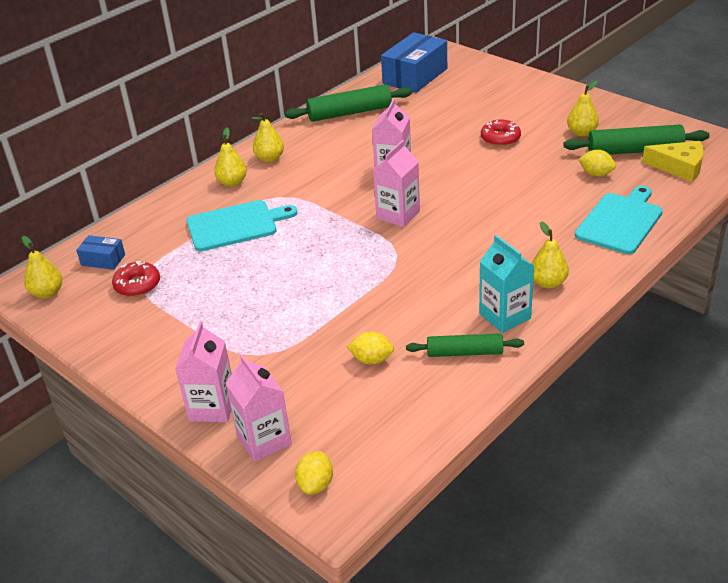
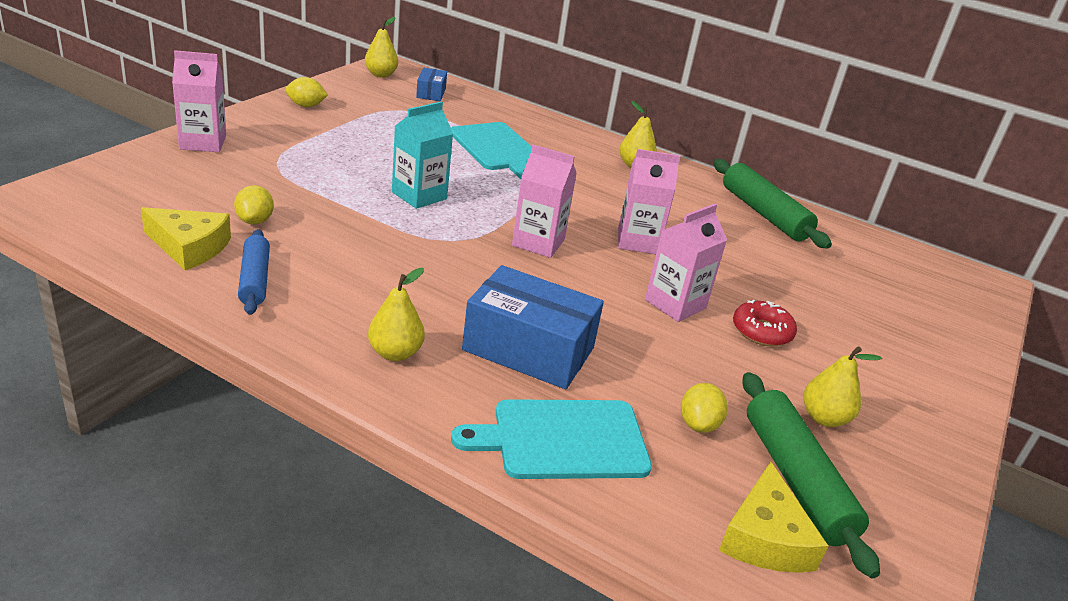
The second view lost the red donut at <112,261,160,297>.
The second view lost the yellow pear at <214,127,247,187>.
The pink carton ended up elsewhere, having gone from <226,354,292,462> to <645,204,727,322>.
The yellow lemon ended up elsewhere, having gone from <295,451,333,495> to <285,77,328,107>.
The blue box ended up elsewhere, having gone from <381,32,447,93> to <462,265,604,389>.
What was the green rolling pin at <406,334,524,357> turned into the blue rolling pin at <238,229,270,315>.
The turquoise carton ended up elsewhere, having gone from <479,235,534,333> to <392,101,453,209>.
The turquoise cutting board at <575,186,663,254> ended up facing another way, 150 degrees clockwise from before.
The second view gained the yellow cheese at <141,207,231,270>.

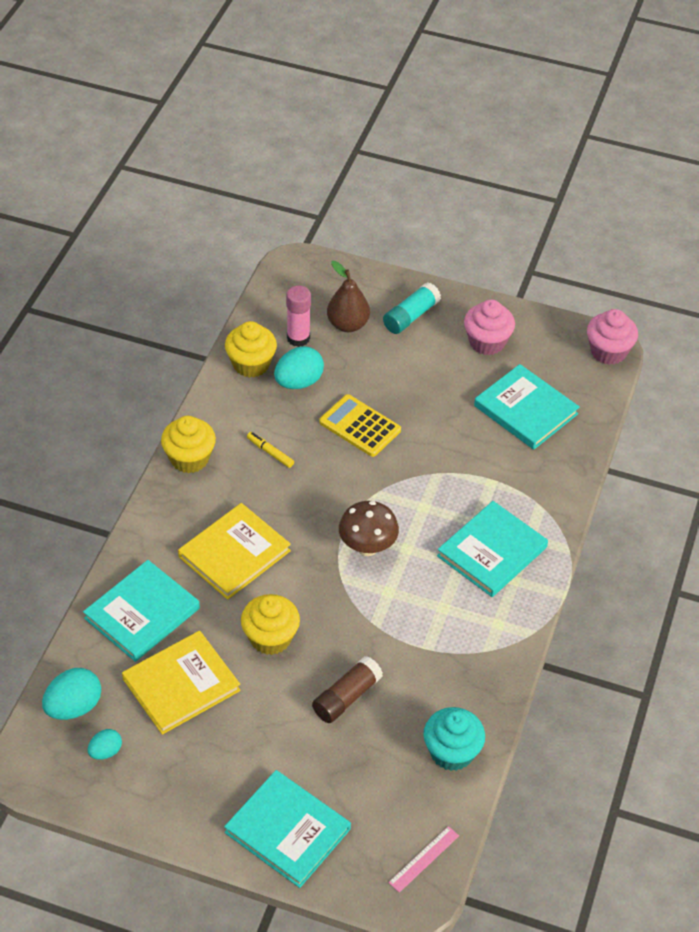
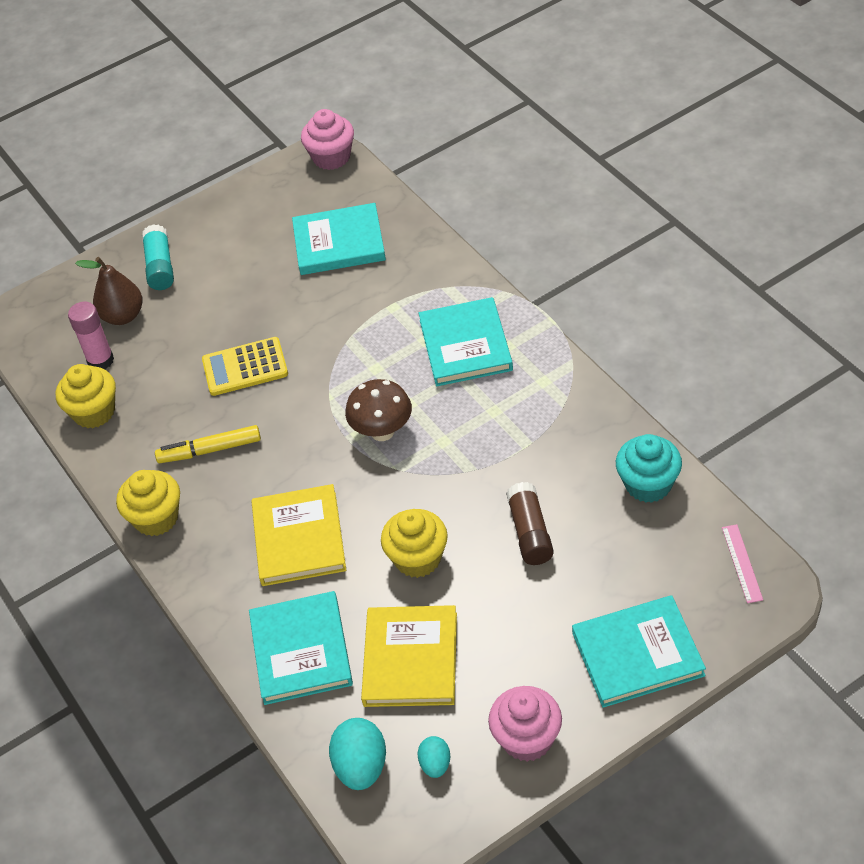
The size of the yellow marker at <247,432,294,468> changed by a factor of 1.58.
The second view lost the turquoise egg at <274,346,324,389>.
The pink cupcake ended up elsewhere, having gone from <464,300,515,355> to <488,686,562,762>.

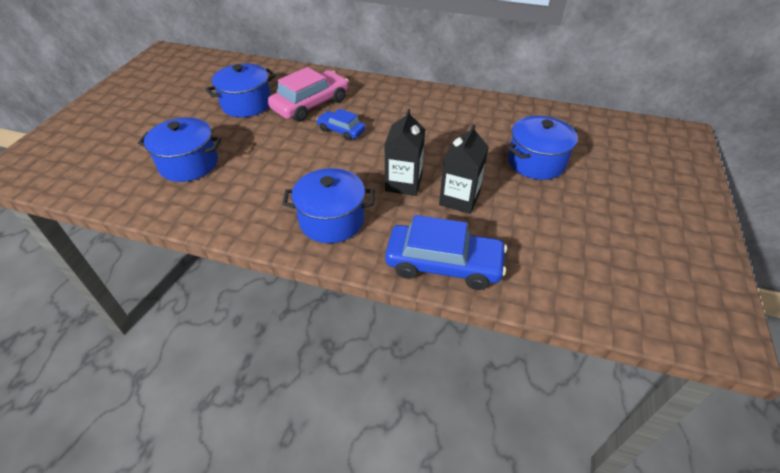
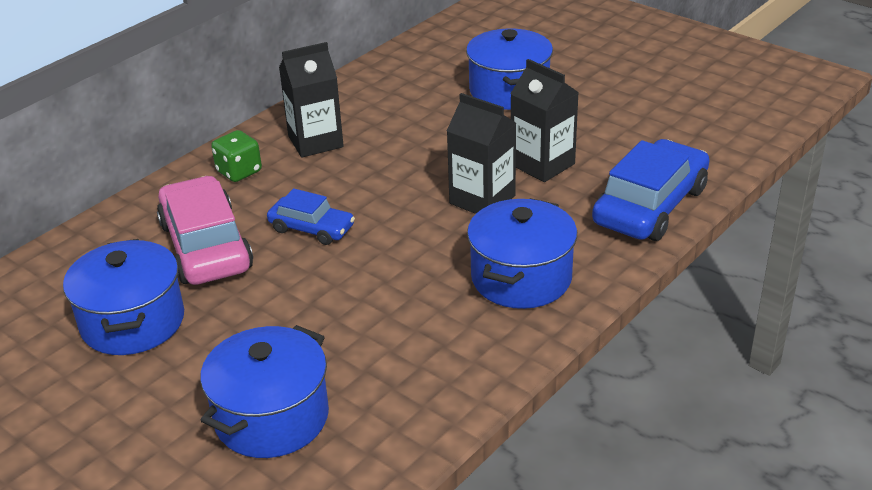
The blue car at <316,109,366,141> ended up facing another way, 120 degrees counterclockwise from before.
The second view gained the green dice at <211,130,262,182>.
The second view gained the black carton at <279,42,344,158>.

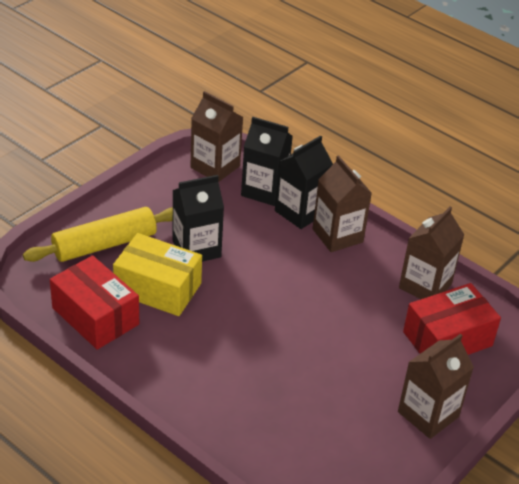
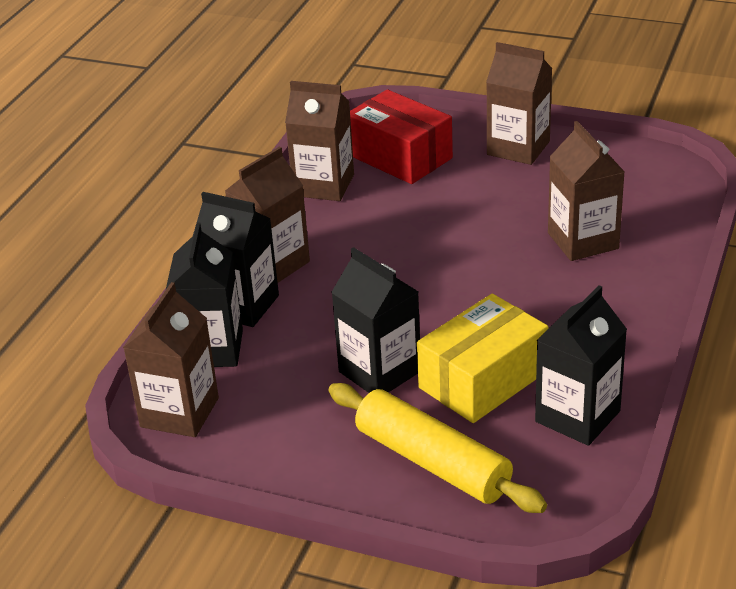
Where the red box stood at <50,255,139,350>, the black carton came to stand at <535,285,627,446>.
The yellow box at <113,233,202,316> ended up facing another way, 45 degrees clockwise from before.
The second view gained the brown carton at <548,121,625,261>.

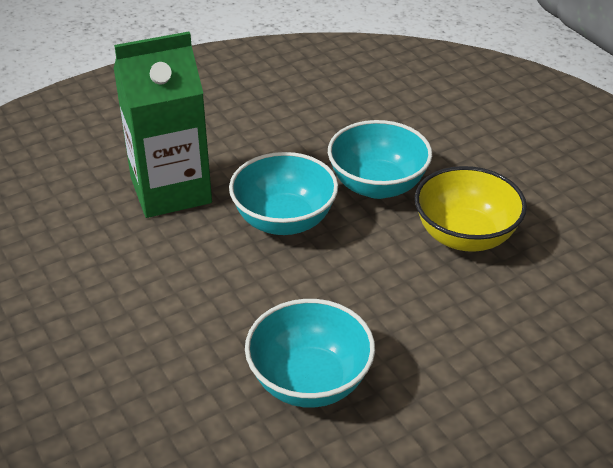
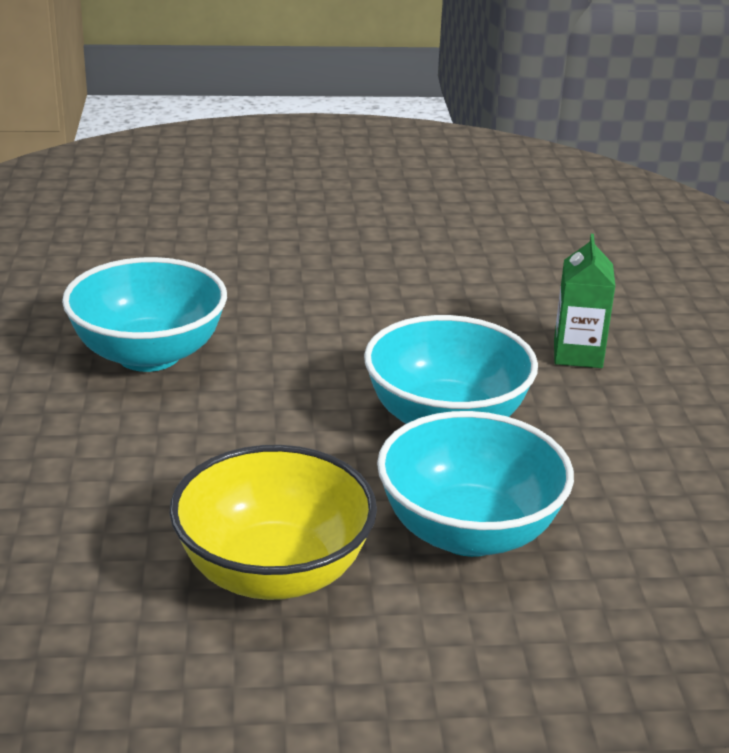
The size of the green carton at <114,32,212,218> changed by a factor of 0.47.

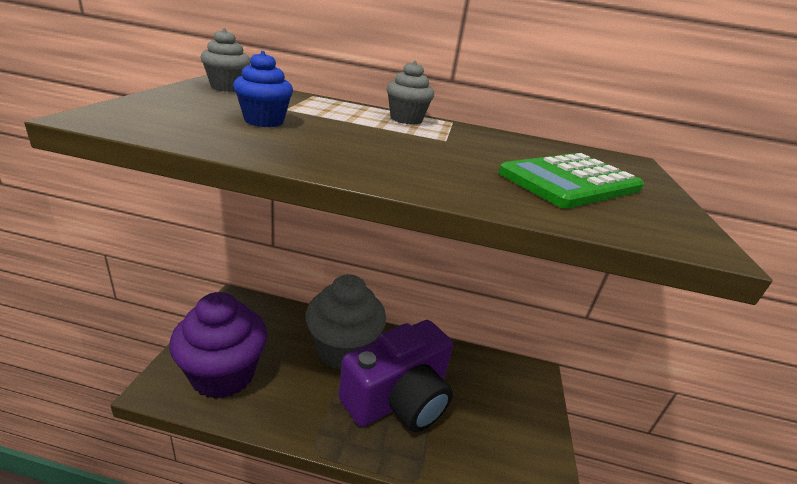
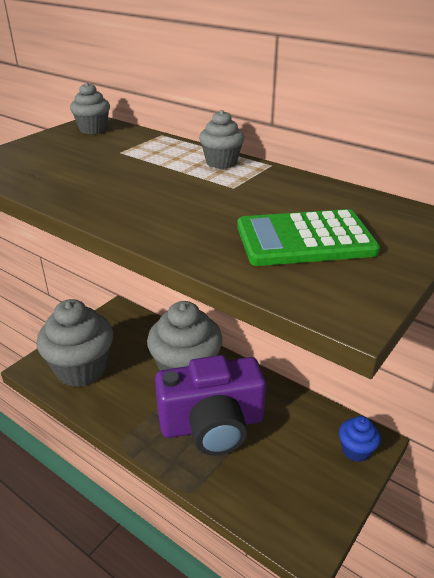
What was the purple cupcake at <169,292,267,399> turned into the grey cupcake at <36,299,113,387>.
The blue cupcake ended up elsewhere, having gone from <233,51,293,127> to <339,416,381,462>.

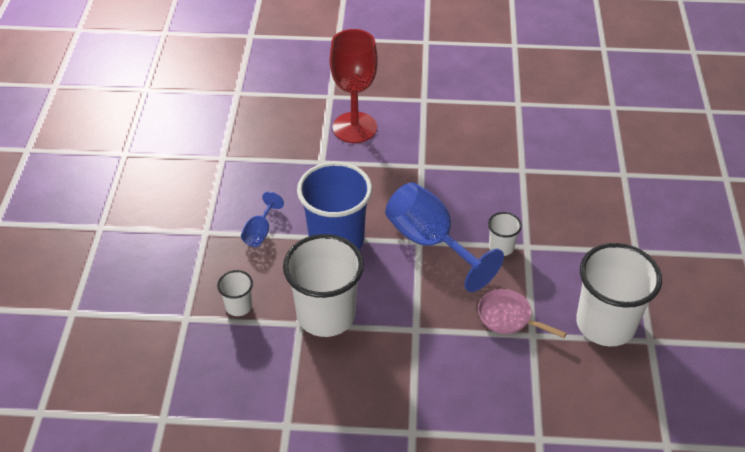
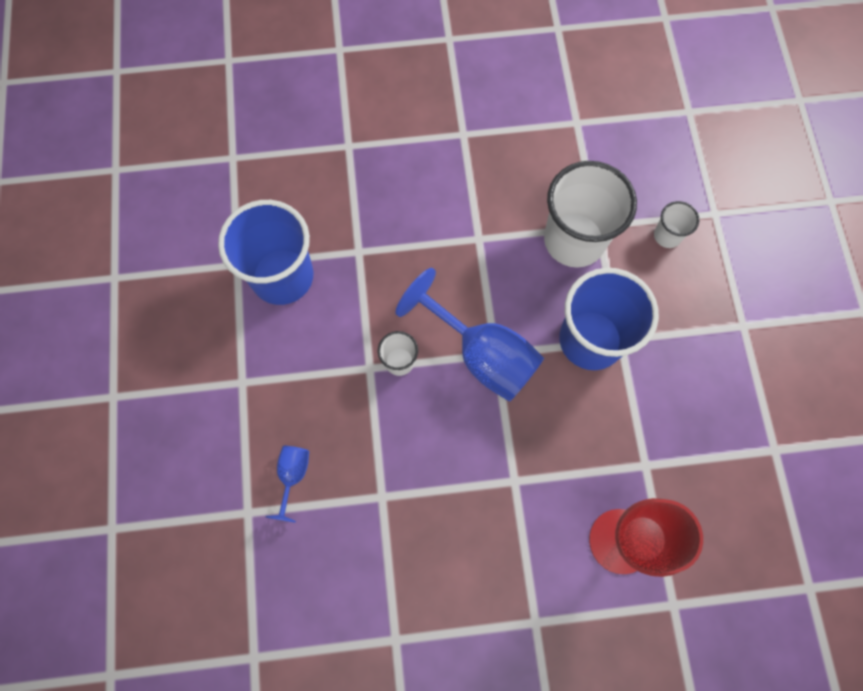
The blue goblet ended up elsewhere, having gone from <241,192,284,247> to <266,446,309,523>.
The second view lost the pink pan at <478,289,567,338>.
What was the white cup at <576,243,662,346> turned into the blue cup at <218,200,313,305>.

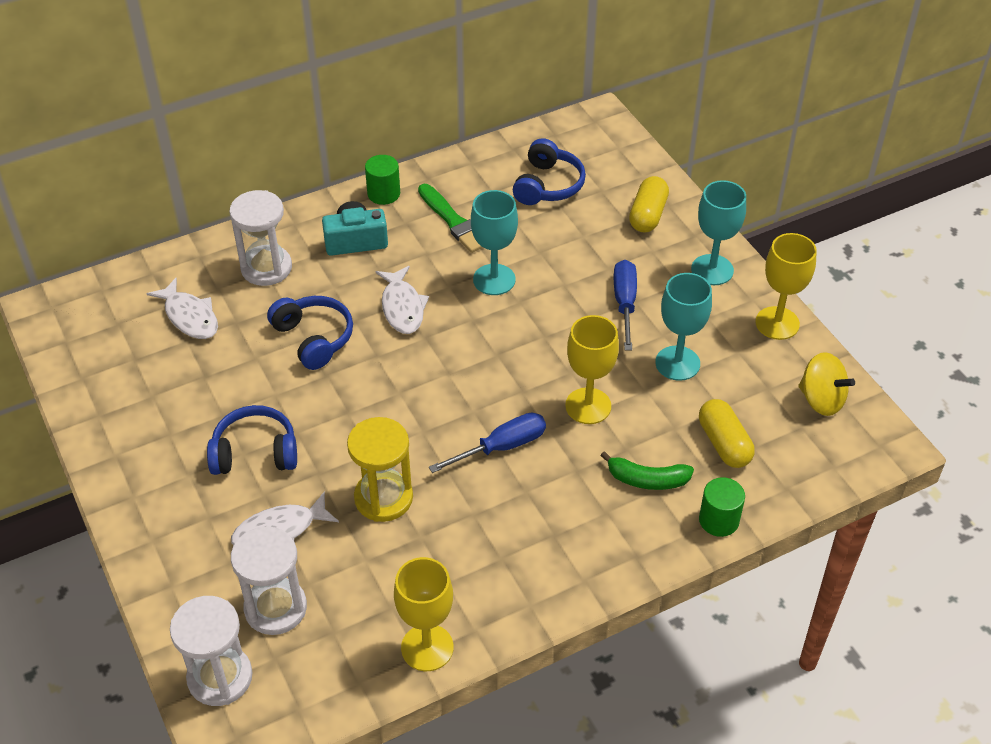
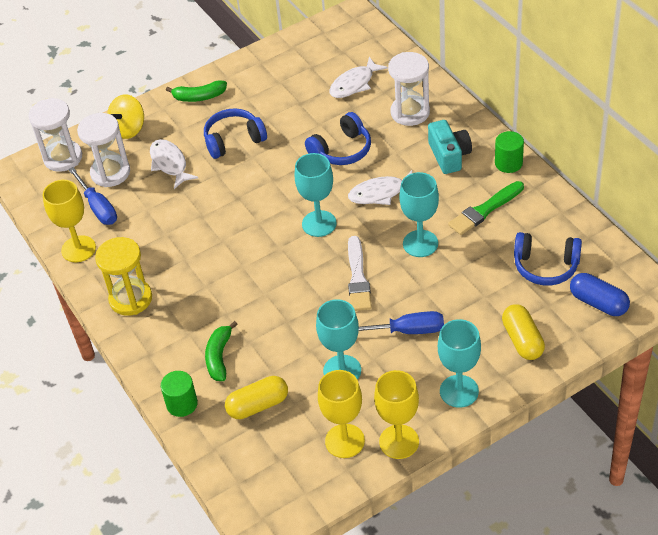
The blue headphones at <207,405,297,475> ended up facing another way, 105 degrees counterclockwise from before.
The yellow hourglass ended up elsewhere, having gone from <347,417,413,522> to <95,237,152,316>.
The blue screwdriver ended up elsewhere, having gone from <429,412,546,473> to <68,167,117,225>.
The yellow goblet ended up elsewhere, having gone from <565,315,619,424> to <318,370,365,458>.
The yellow capsule at <629,176,669,233> ended up facing another way, 60 degrees clockwise from before.
The yellow spinning top ended up elsewhere, having gone from <798,352,855,416> to <107,94,144,139>.
The second view gained the green banana at <166,80,227,102>.
The second view gained the turquoise goblet at <295,153,337,237>.
The second view gained the white brush at <348,236,372,311>.
The second view gained the blue capsule at <570,273,630,316>.

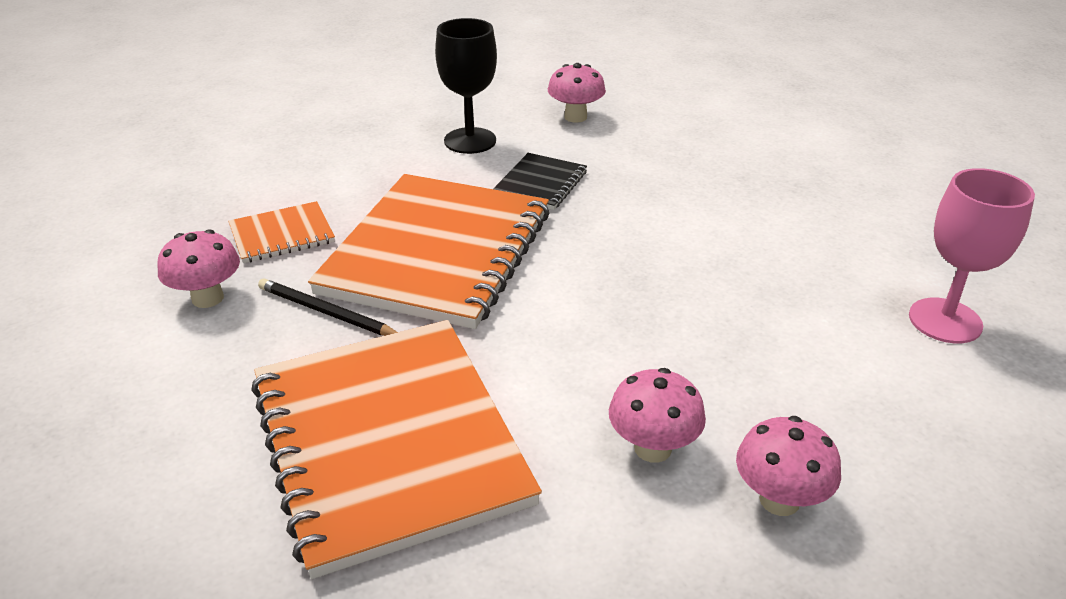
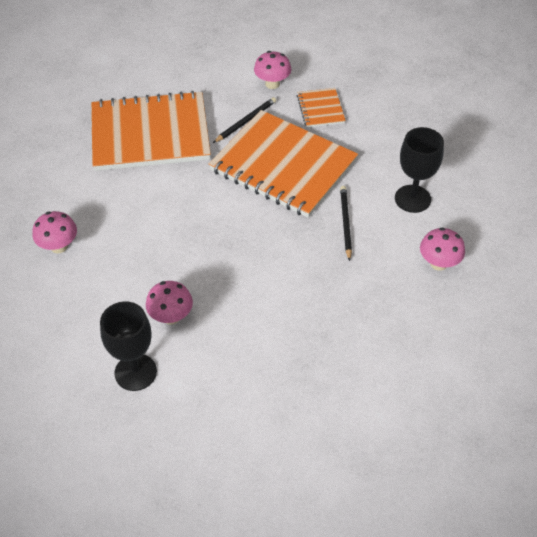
Where the black notebook stood at <493,153,587,210>, the black pencil came to stand at <340,186,352,261>.
The pink mushroom ended up elsewhere, having gone from <609,368,706,463> to <146,281,193,325>.
What was the pink goblet at <909,168,1035,343> turned into the black goblet at <100,301,157,391>.

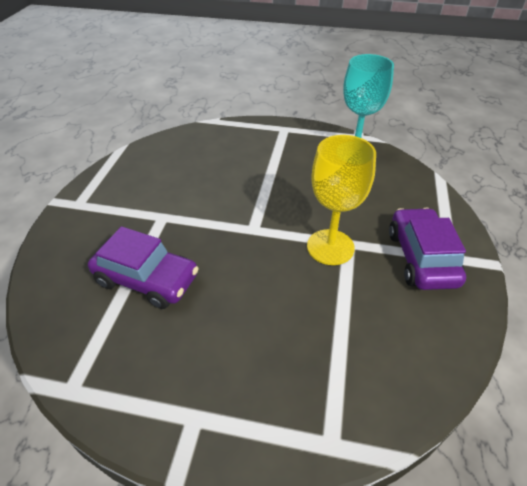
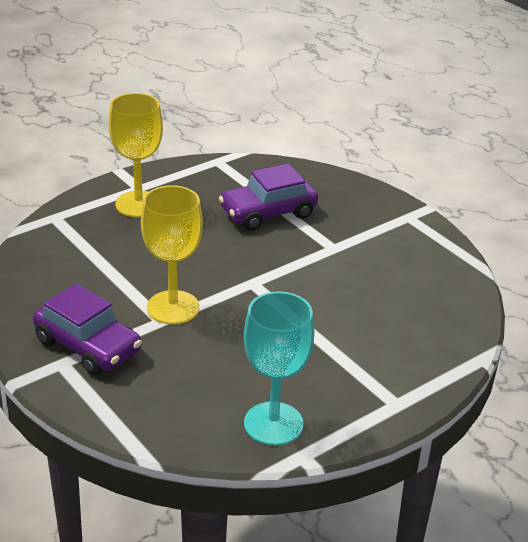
The second view gained the yellow goblet at <109,93,163,217>.

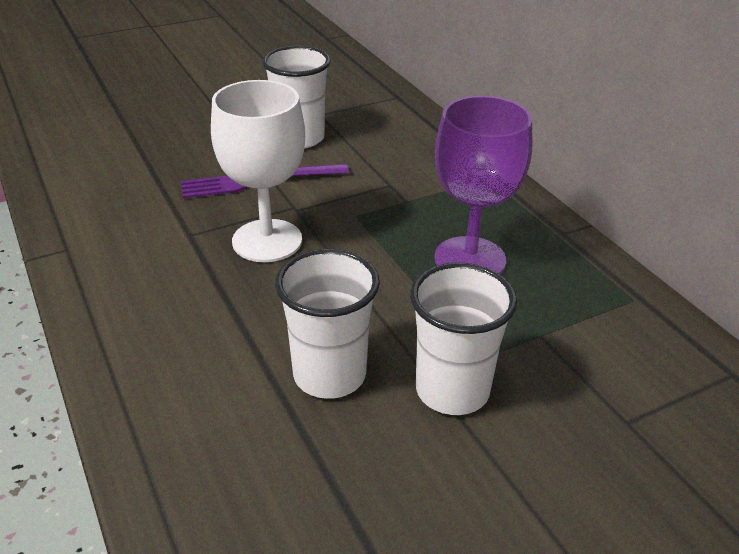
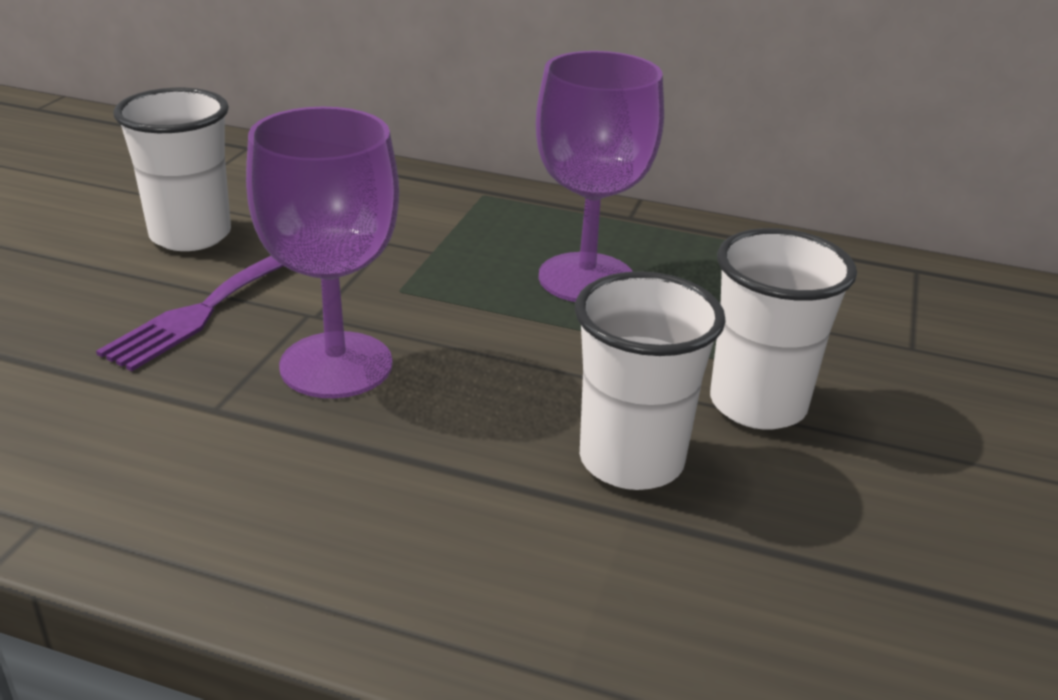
What was the white goblet at <211,80,305,262> turned into the purple goblet at <246,107,399,398>.

